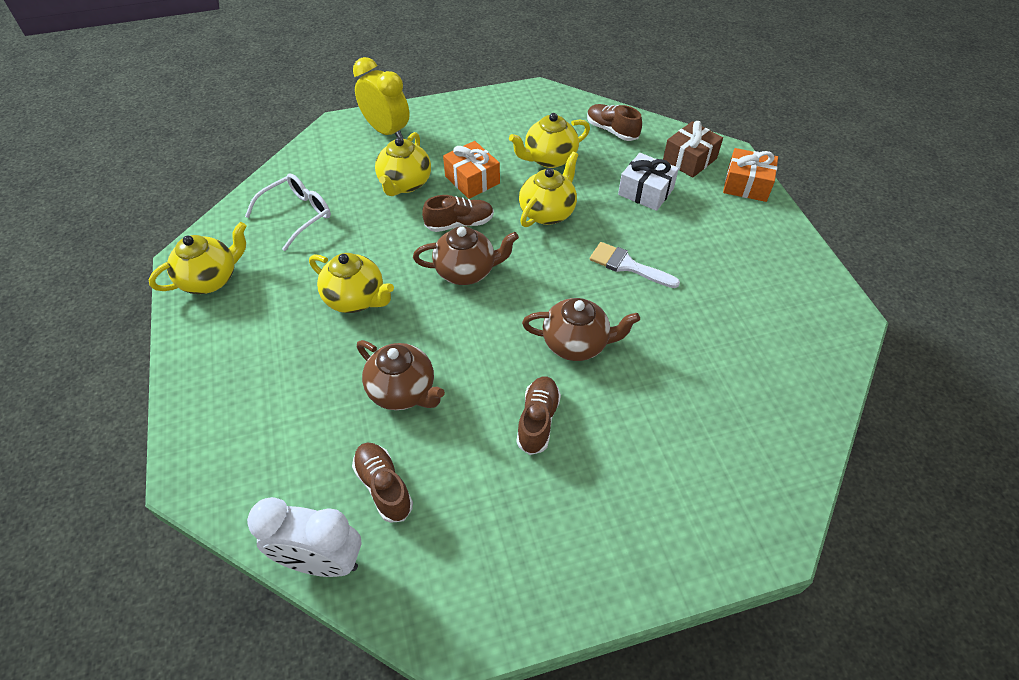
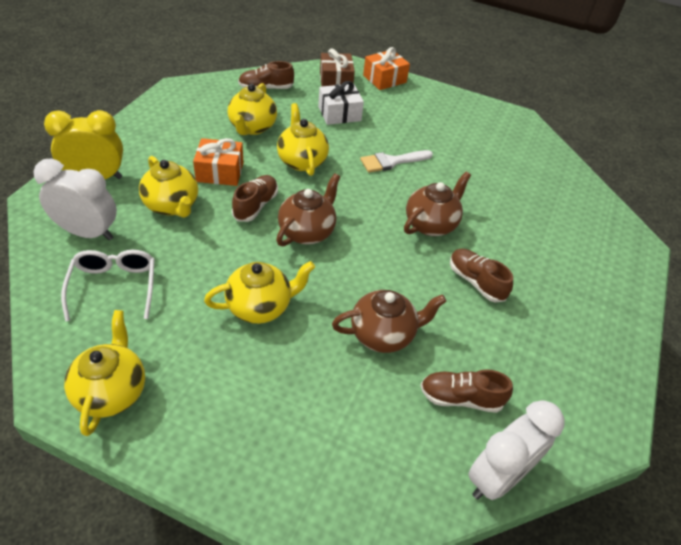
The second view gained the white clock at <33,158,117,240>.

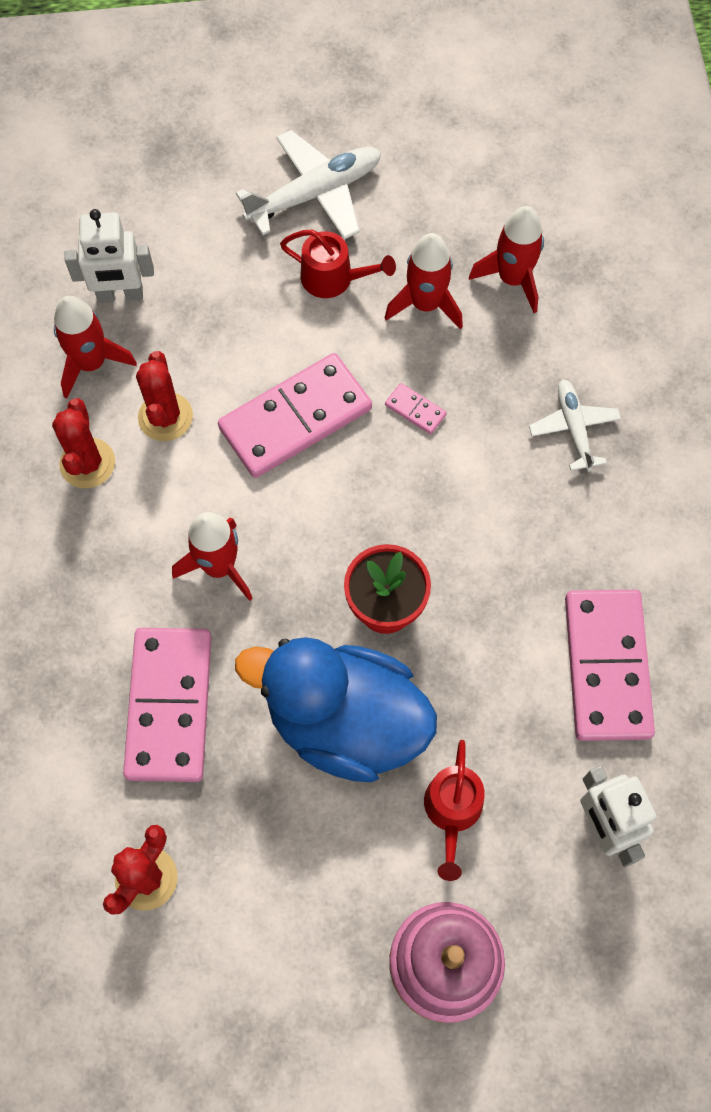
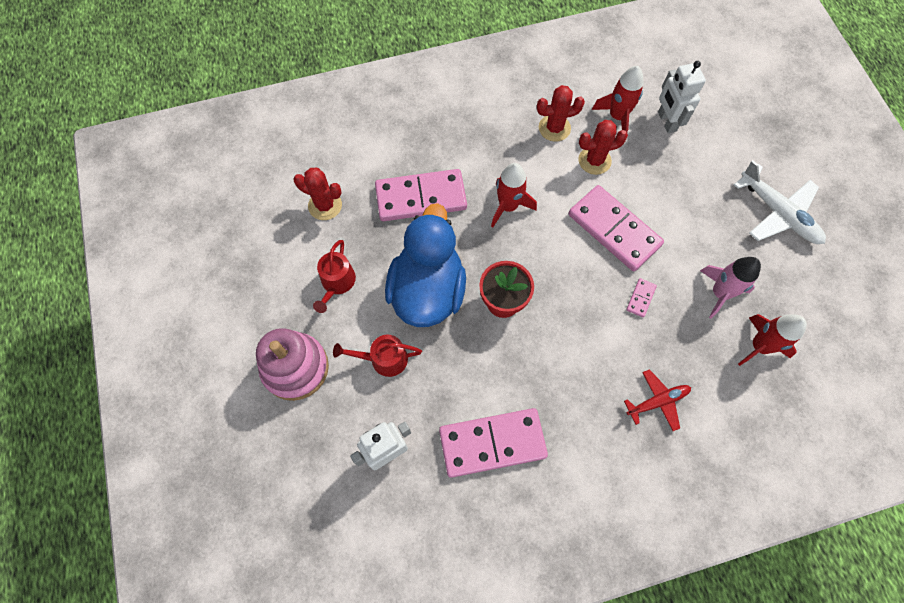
The red watering can ended up elsewhere, having gone from <280,230,396,298> to <313,240,356,313>.
What was the red rocket at <385,233,463,330> turned into the pink rocket at <700,257,761,319>.
What was the white plane at <529,379,621,472> turned into the red plane at <624,369,691,431>.

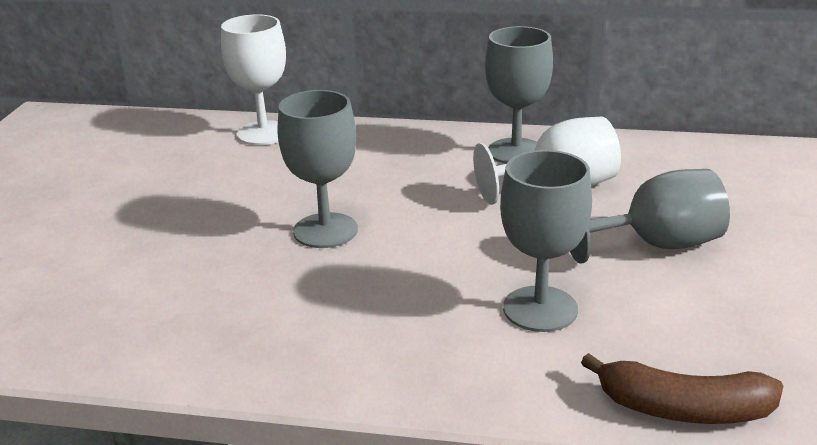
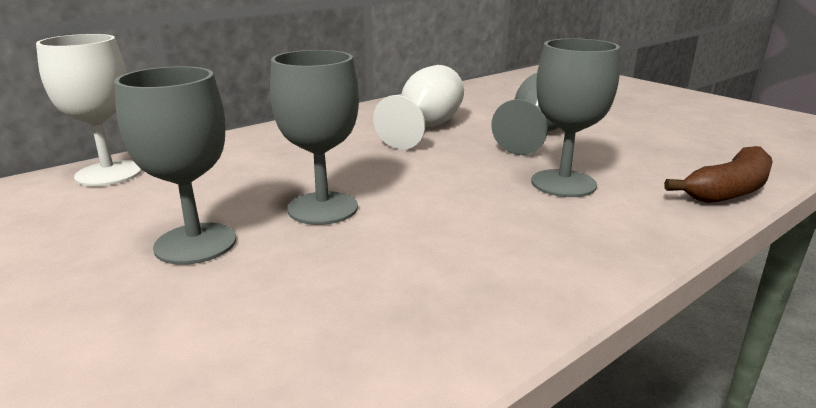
The grey goblet ended up elsewhere, having gone from <485,26,553,164> to <114,66,236,265>.

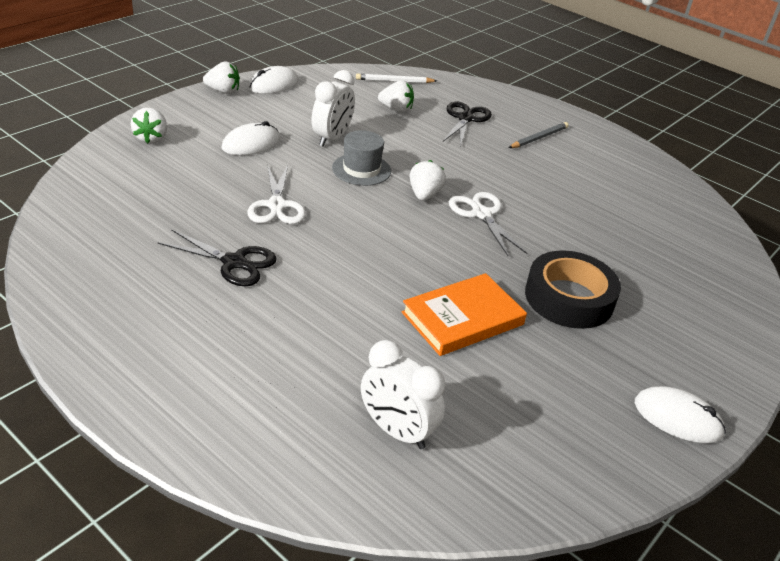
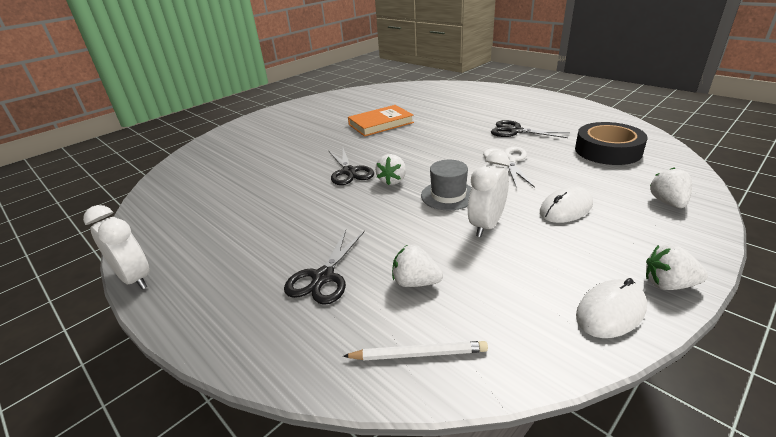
The white clock ended up elsewhere, having gone from <361,340,445,449> to <83,205,150,290>.
What was the white scissors at <449,192,527,256> turned into the black scissors at <329,148,374,185>.
The second view lost the grey pencil at <509,122,569,148>.
The black tape ended up elsewhere, having gone from <525,250,621,329> to <575,122,648,165>.
The second view lost the white mouse at <635,386,726,443>.

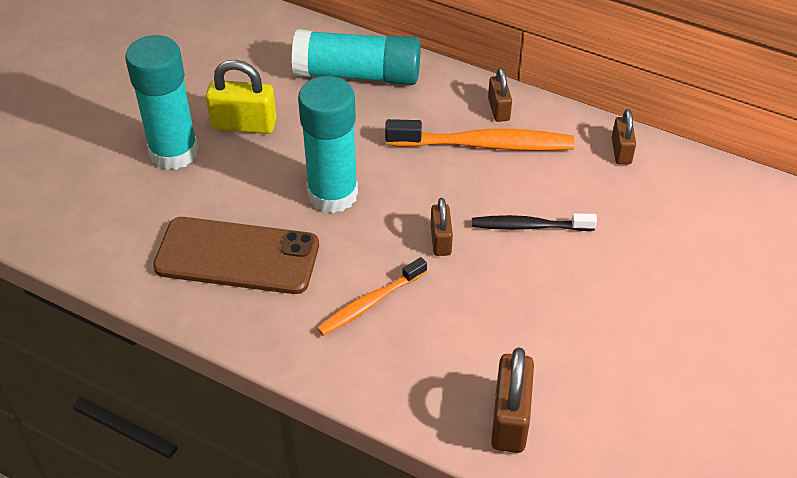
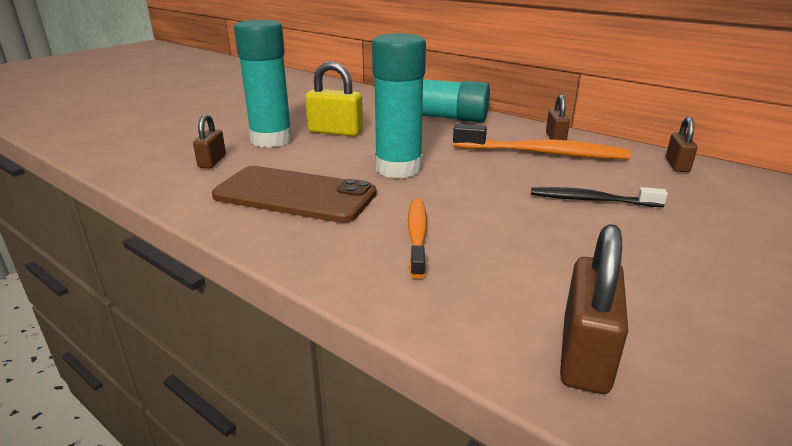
The orange toothbrush at <317,257,427,336> ended up facing another way, 120 degrees clockwise from before.
The brown padlock ended up elsewhere, having gone from <431,198,453,256> to <193,114,226,168>.

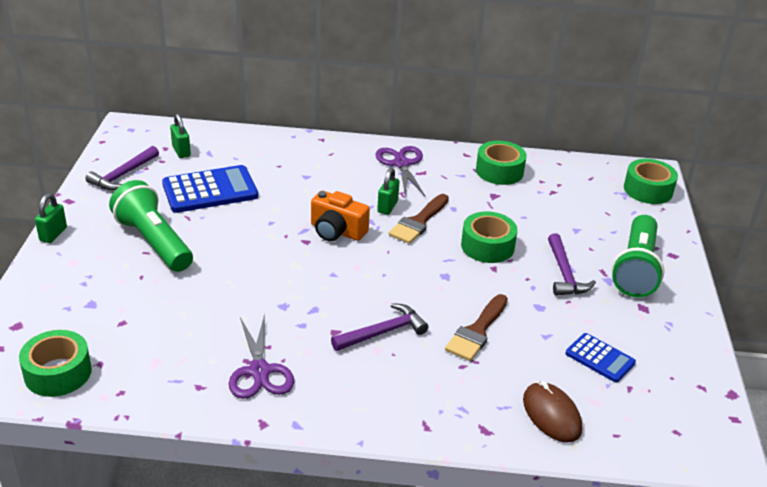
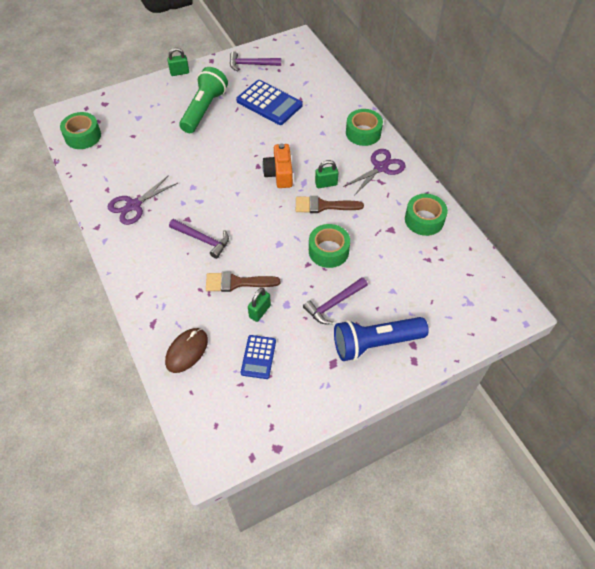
The green padlock ended up elsewhere, having gone from <170,113,191,158> to <248,288,271,322>.
What was the green flashlight at <611,215,664,297> turned into the blue flashlight at <334,317,429,361>.
The green tape ended up elsewhere, having gone from <624,159,678,204> to <346,109,383,146>.

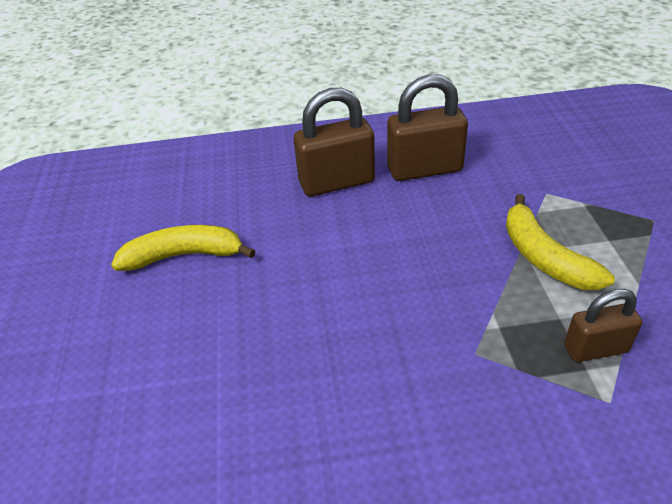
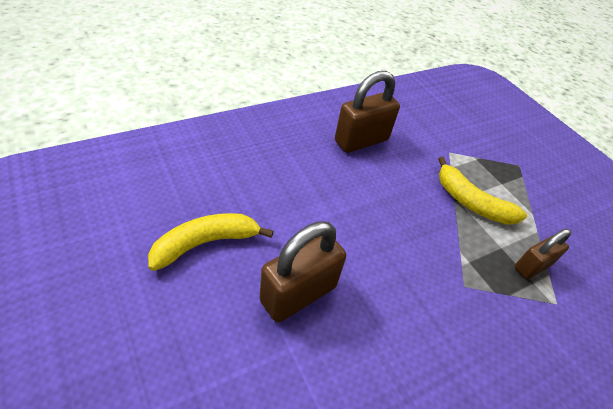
The brown padlock ended up elsewhere, having gone from <293,88,375,196> to <260,222,346,322>.

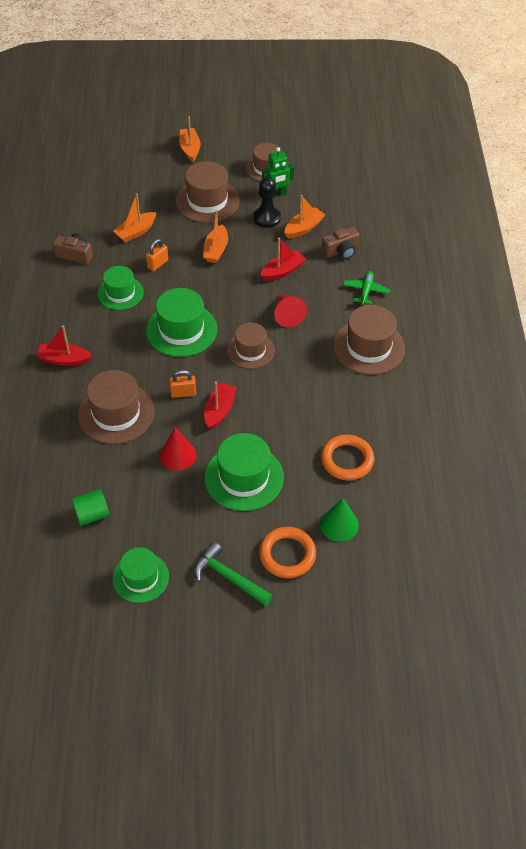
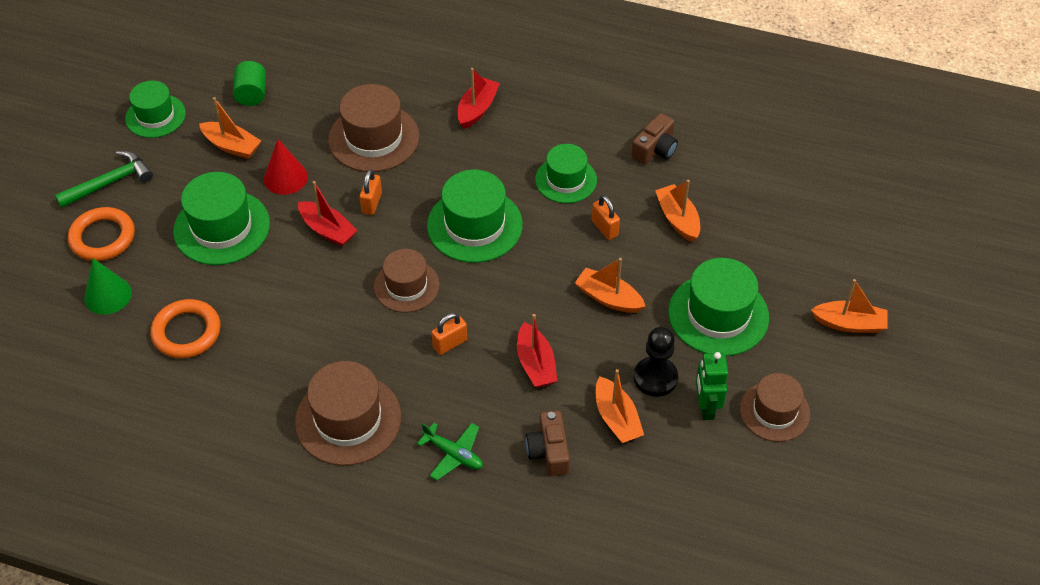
What was the brown hat at <176,161,240,223> turned into the green hat at <668,258,769,356>.
Where the red cone stood at <274,294,307,328>, the orange padlock came to stand at <431,313,467,355>.
The second view gained the orange boat at <199,97,261,159>.

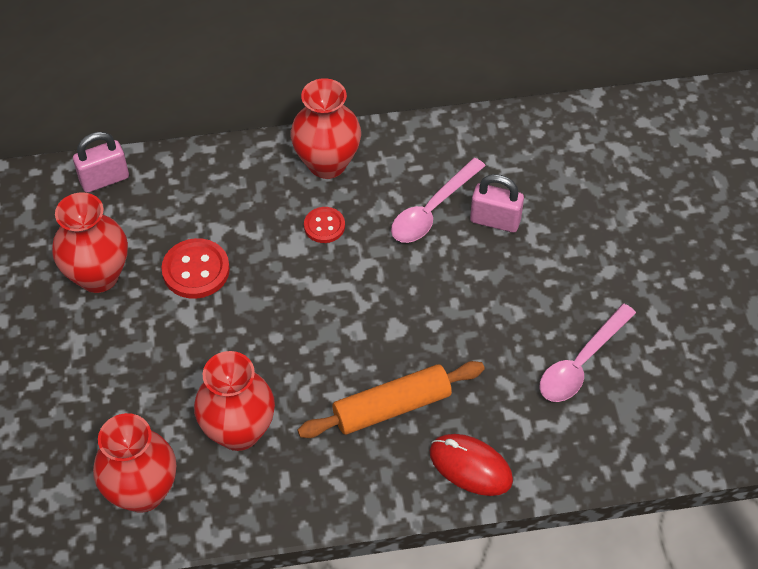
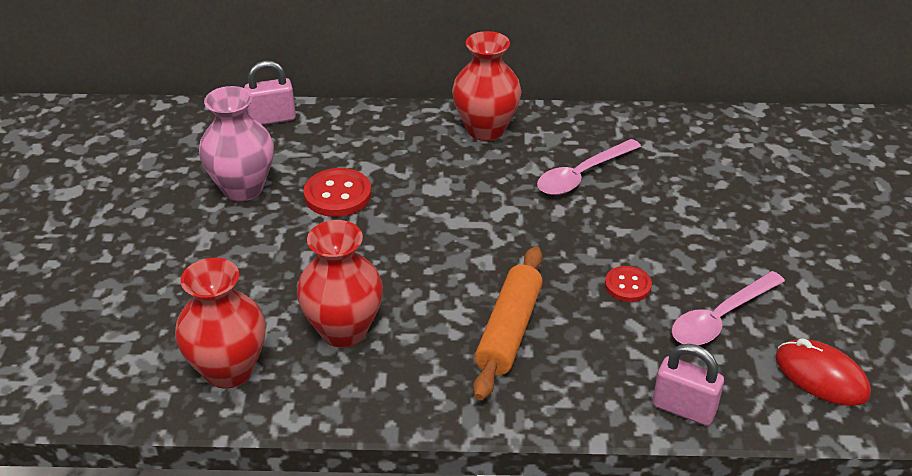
What was the red vase at <52,192,128,293> turned into the pink vase at <199,86,274,201>.
The orange rolling pin at <297,361,485,438> ended up facing another way, 60 degrees counterclockwise from before.
The red button ended up elsewhere, having gone from <304,207,345,243> to <605,266,652,302>.
The red mouse ended up elsewhere, having gone from <430,434,513,496> to <775,338,871,406>.
The pink padlock ended up elsewhere, having gone from <470,174,524,233> to <652,344,724,426>.

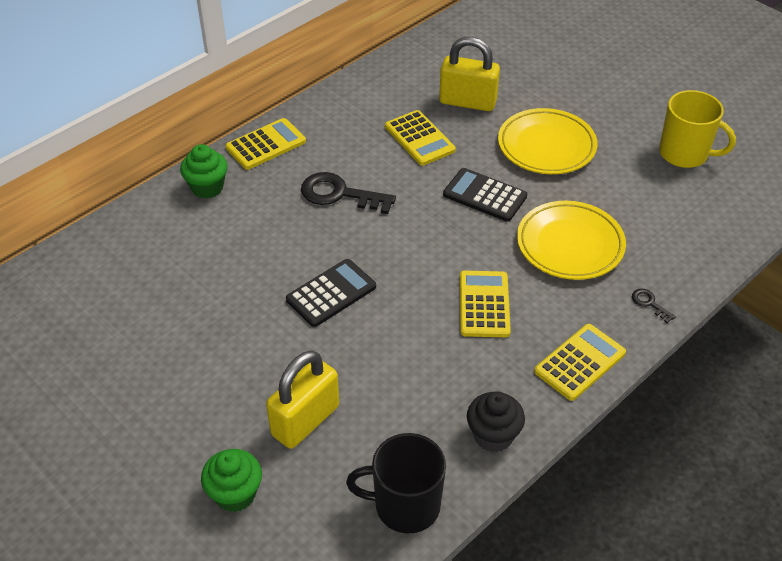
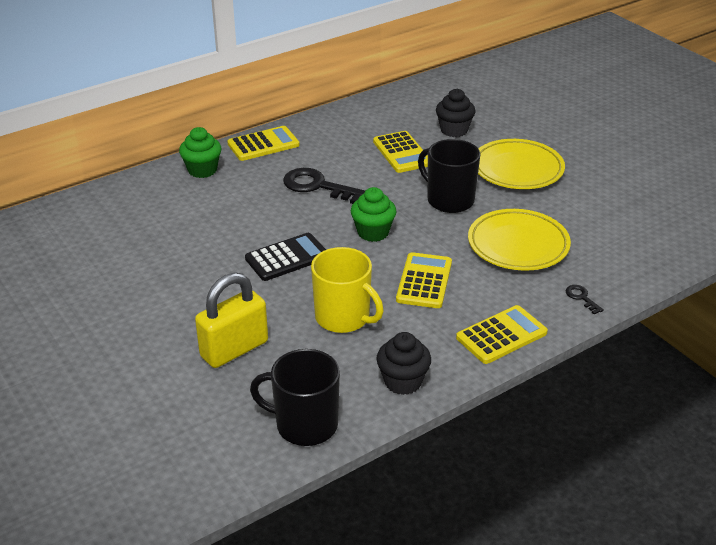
The green cupcake ended up elsewhere, having gone from <201,449,262,512> to <351,187,397,242>.
Where the yellow padlock stood at <439,37,500,111>, the black cupcake came to stand at <436,89,476,137>.
Where the black calculator stood at <443,168,527,222>, the black mug came to stand at <418,139,480,213>.
The yellow mug ended up elsewhere, having gone from <659,90,736,168> to <311,247,384,333>.

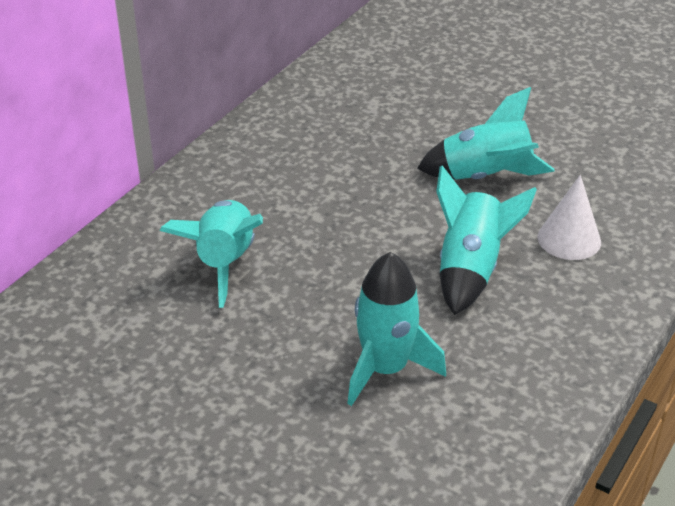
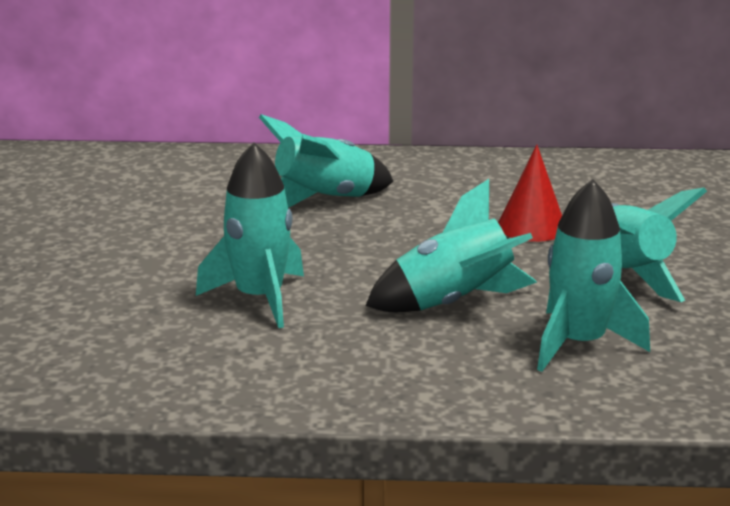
Where the white cone stood at <537,175,601,260>, the turquoise rocket came to stand at <537,179,650,372>.
The second view gained the red cone at <498,145,562,242>.

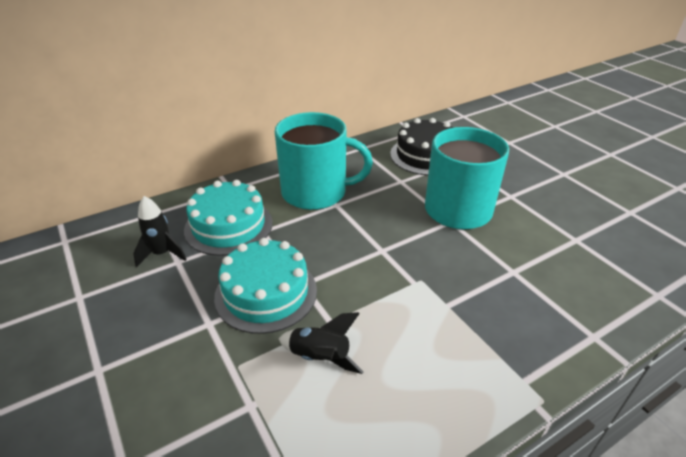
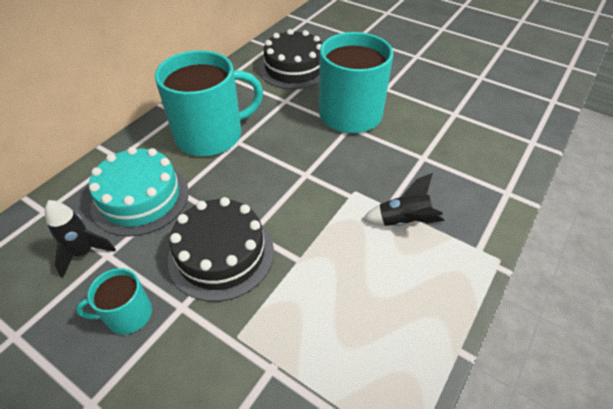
What was the turquoise cake at <214,238,317,334> turned into the black cake at <168,197,274,302>.
The black rocket ended up elsewhere, having gone from <279,312,364,374> to <362,173,444,226>.
The second view gained the turquoise mug at <76,268,152,335>.

